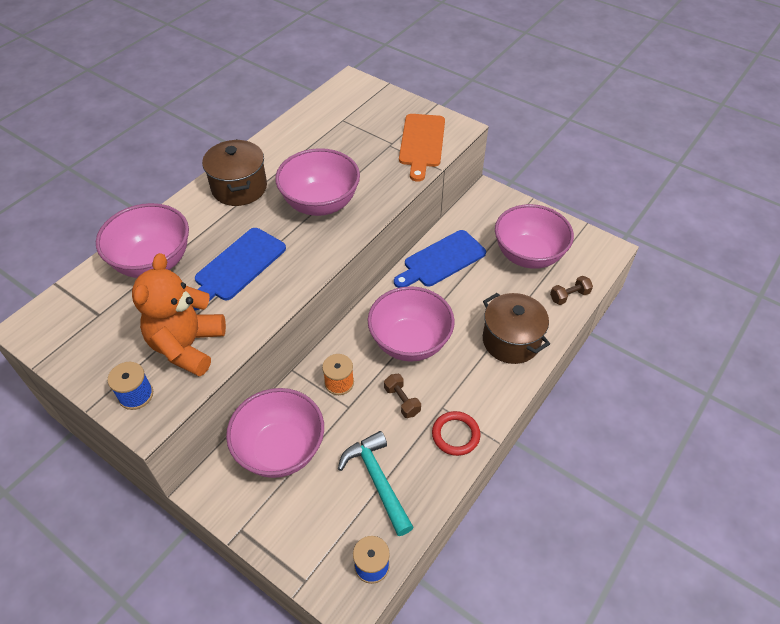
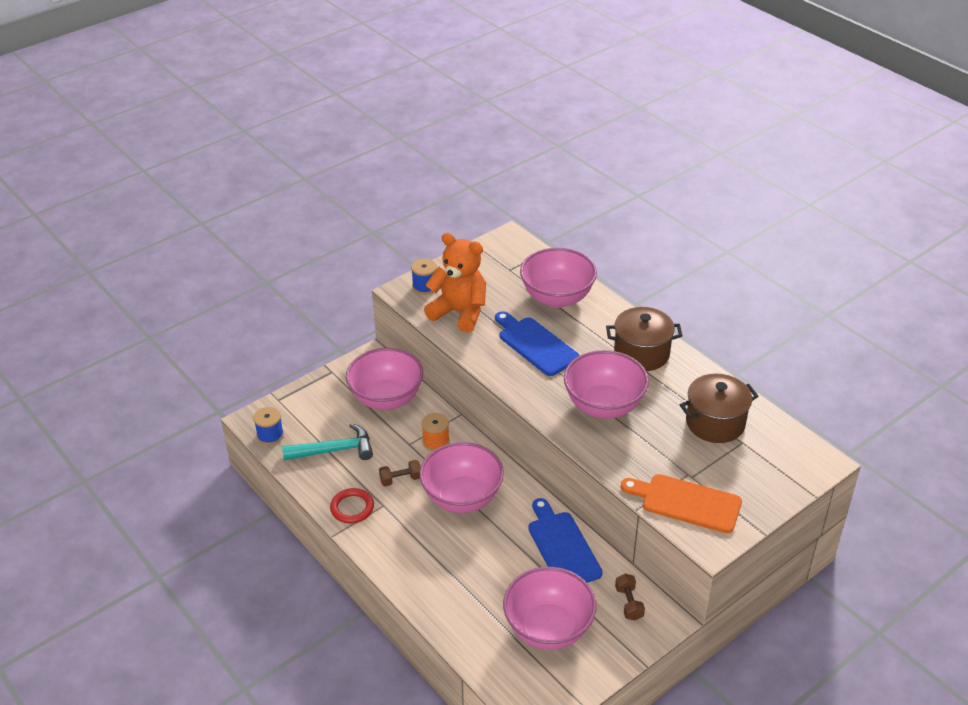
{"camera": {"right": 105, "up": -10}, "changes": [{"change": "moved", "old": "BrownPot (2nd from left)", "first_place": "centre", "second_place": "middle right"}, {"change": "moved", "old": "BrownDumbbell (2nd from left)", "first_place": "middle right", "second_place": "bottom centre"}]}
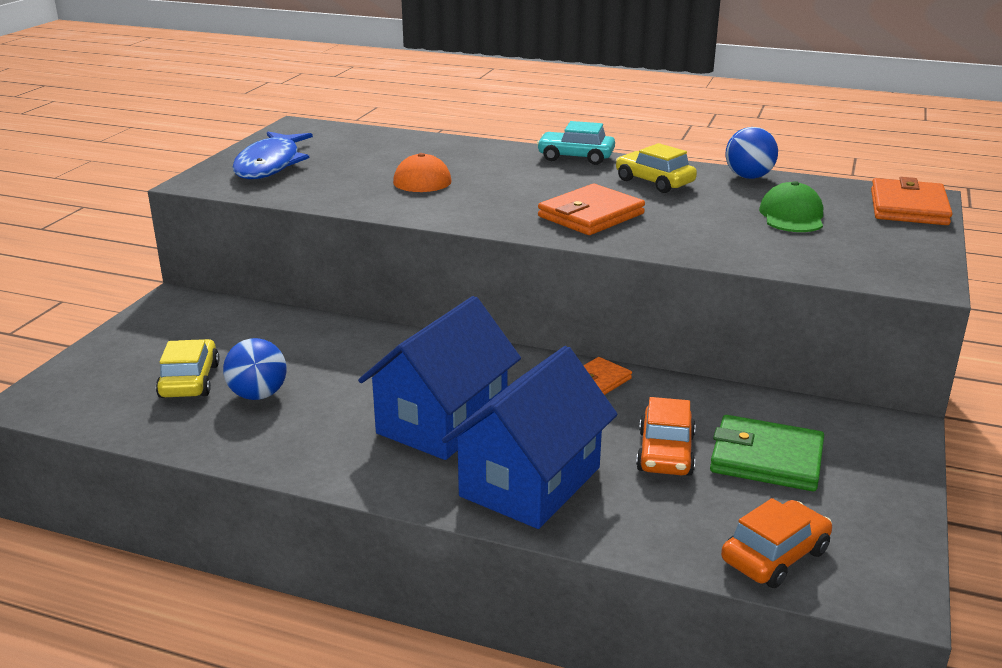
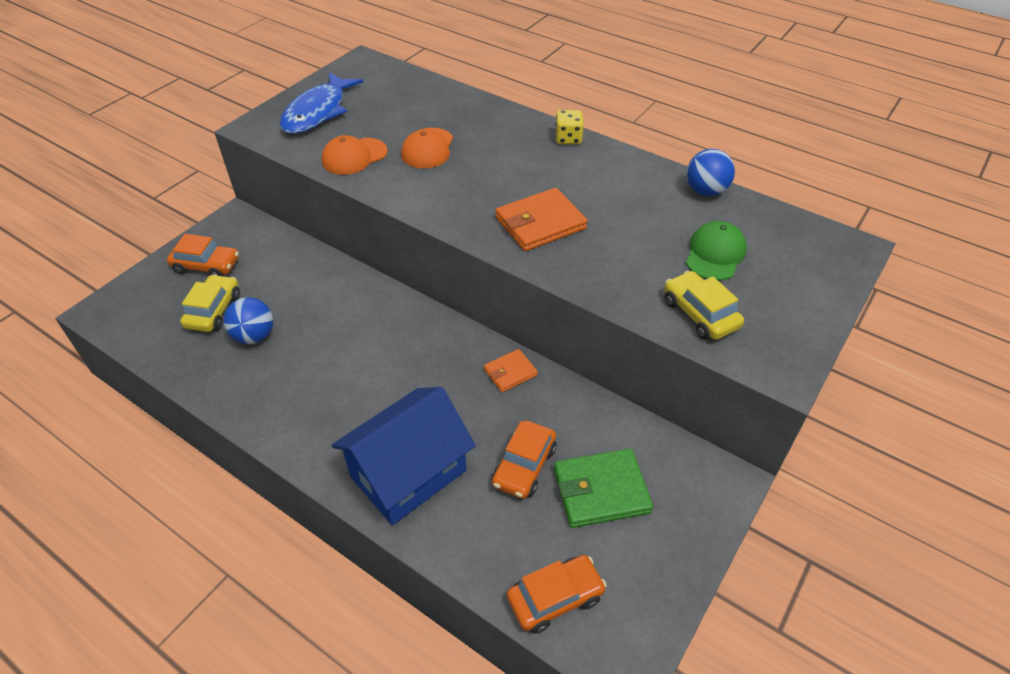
{"camera": {"right": 15, "up": 20}, "changes": [{"change": "removed", "old": "BlueHouse (1st from left)", "first_place": "centre"}, {"change": "replaced", "old": "TurquoiseCar", "new": "YellowDice", "first_place": "top centre", "second_place": "top centre"}, {"change": "moved", "old": "YellowCar (2nd from left)", "first_place": "top centre", "second_place": "middle right"}, {"change": "turned", "old": "GreenWallet", "first_place": "bottom right", "second_place": "bottom centre", "degrees": -45}, {"change": "removed", "old": "OrangeWallet (3rd from left)", "first_place": "top right"}, {"change": "added", "new": "OrangeCar (1st from left)", "second_place": "middle left"}, {"change": "added", "new": "OrangeCap (1st from left)", "second_place": "top centre"}]}
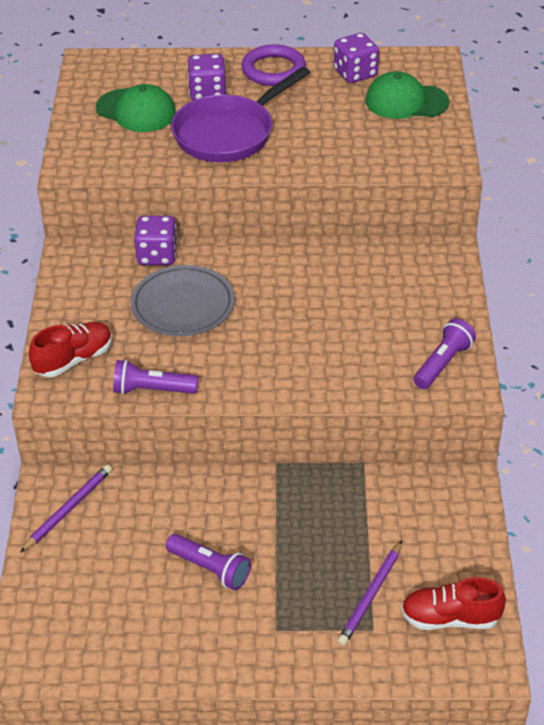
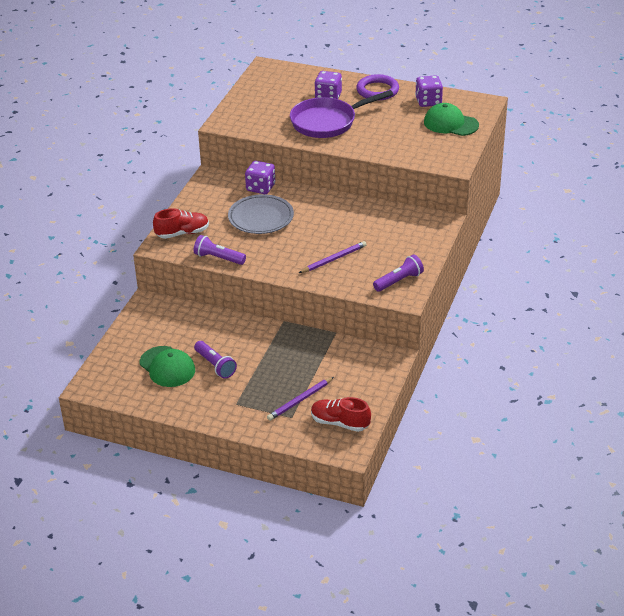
{"camera": {"right": 20, "up": -5}, "changes": [{"change": "moved", "old": "PurplePencil (1st from left in the first image)", "new": "PurplePencil (2nd from left)", "first_place": "bottom left", "second_place": "centre"}, {"change": "moved", "old": "GreenCap (1st from left)", "first_place": "top left", "second_place": "middle left"}]}
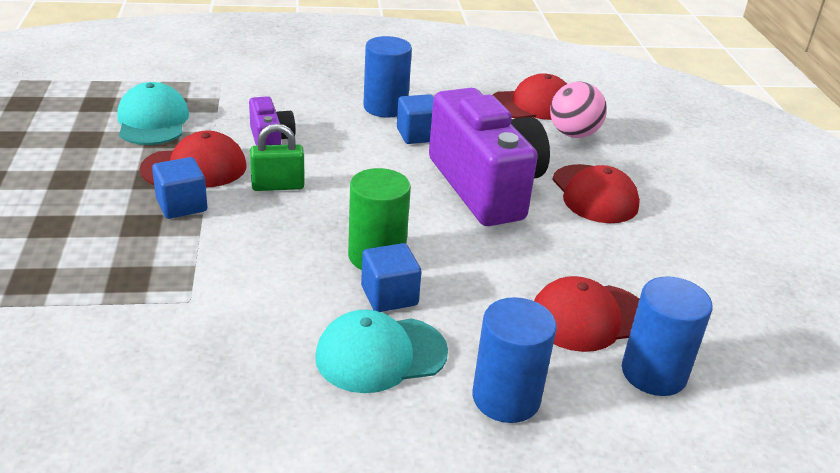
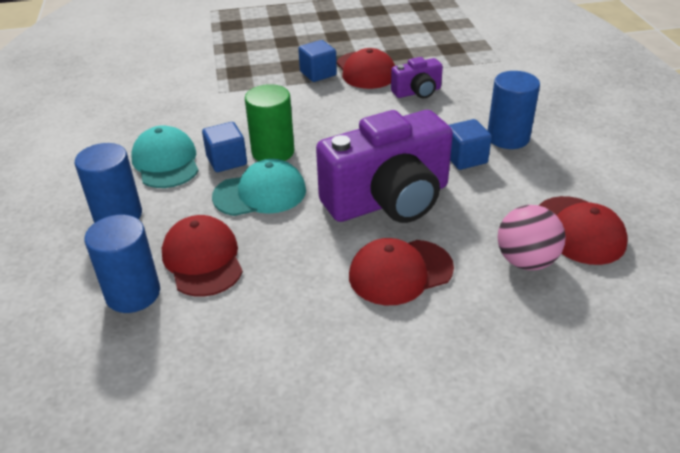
{"camera": {"right": 90, "up": 5}, "changes": [{"change": "moved", "old": "TurquoiseCap (1st from left in the first image)", "new": "TurquoiseCap (2nd from left)", "first_place": "top left", "second_place": "centre"}, {"change": "removed", "old": "GreenPadlock", "first_place": "top left"}]}
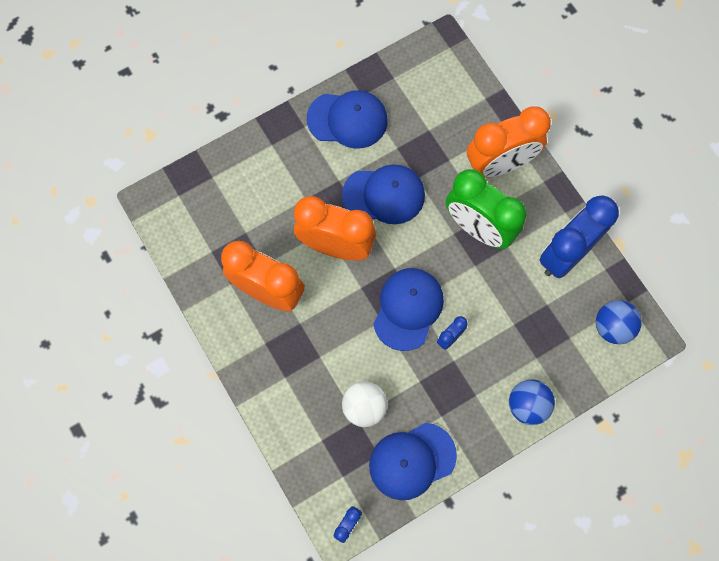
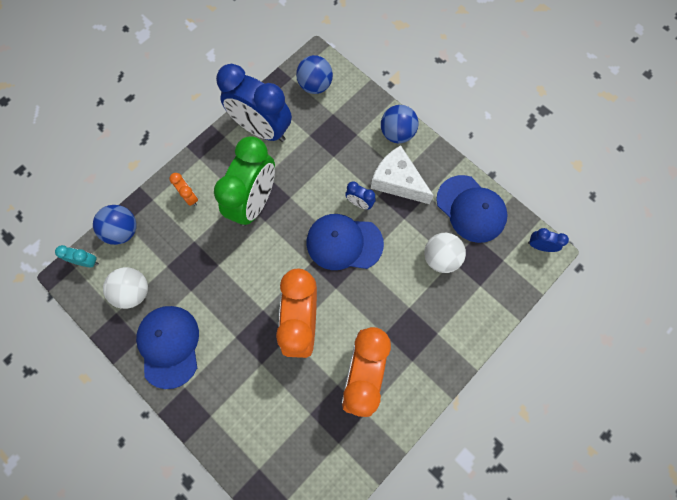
{"camera": {"right": -105, "up": 0}, "changes": [{"change": "removed", "old": "BlueCap (2nd from left)", "first_place": "centre"}, {"change": "resized", "old": "OrangeClock (3rd from left in the first image)", "first_place": "top right", "second_place": "middle left", "factor": 0.42}, {"change": "added", "new": "TurquoiseClock", "second_place": "middle left"}, {"change": "added", "new": "BlueBall (1st from left)", "second_place": "middle left"}, {"change": "added", "new": "WhiteBall (1st from left)", "second_place": "middle left"}, {"change": "added", "new": "WhiteCheese", "second_place": "centre"}]}
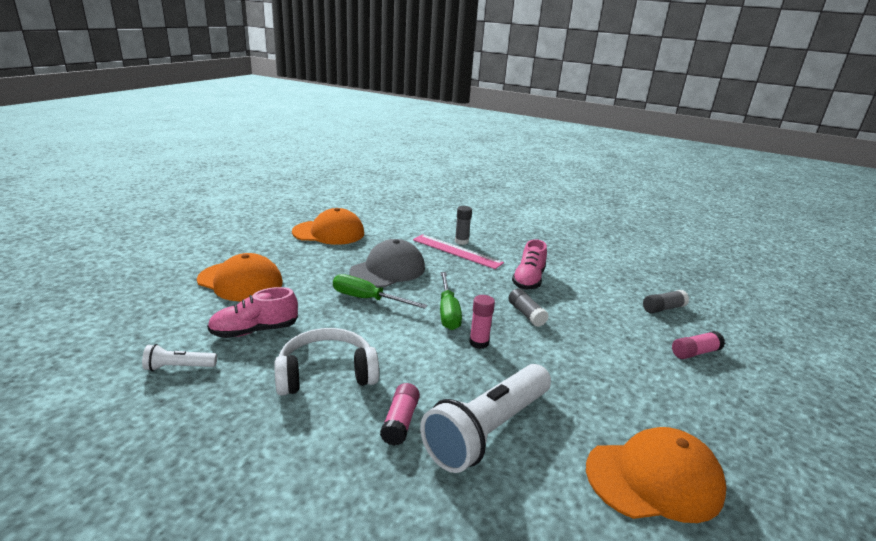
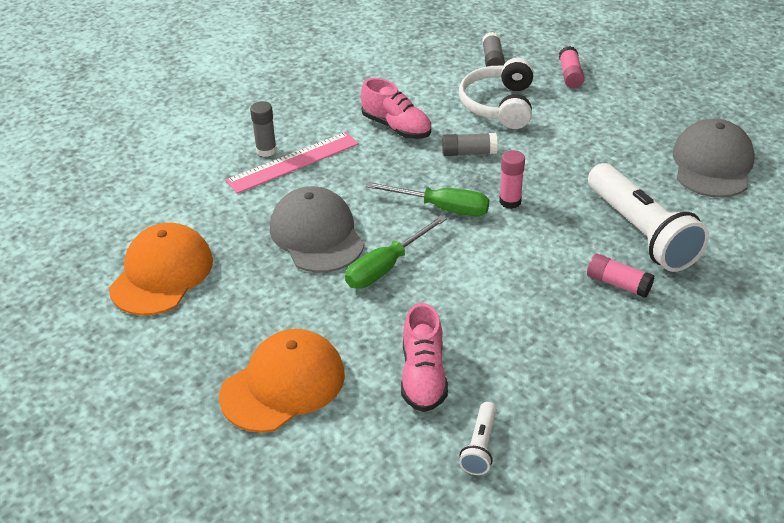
{"camera": {"right": -65, "up": 15}, "changes": [{"change": "moved", "old": "WhiteHeadphones", "first_place": "bottom centre", "second_place": "top centre"}, {"change": "recoloured", "old": "OrangeCap (3rd from left)", "new": "GreyCap (2nd from left)", "first_place": "bottom right", "second_place": "top right"}]}
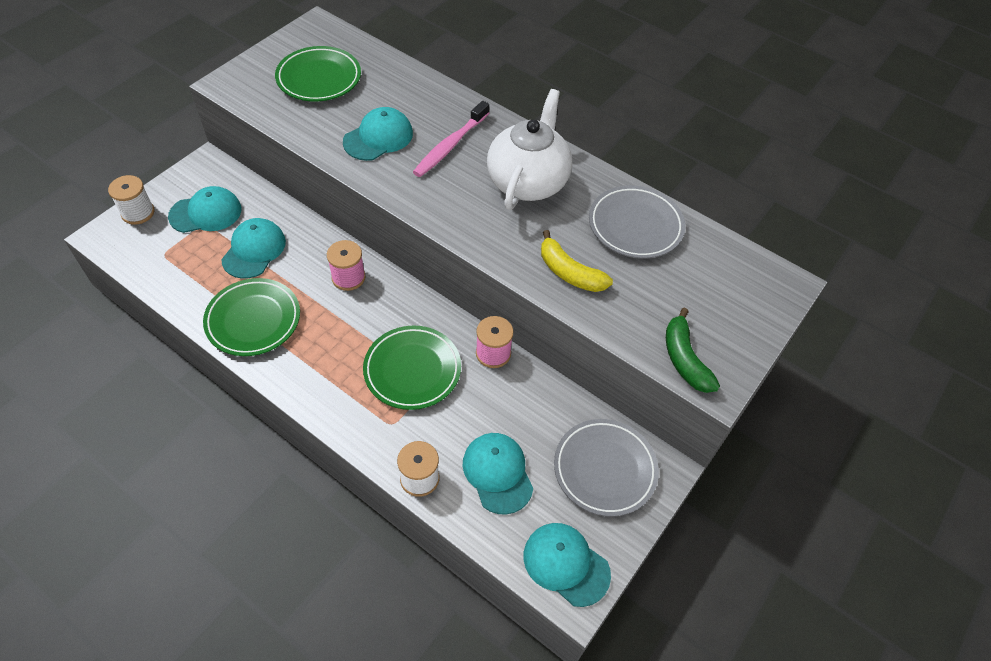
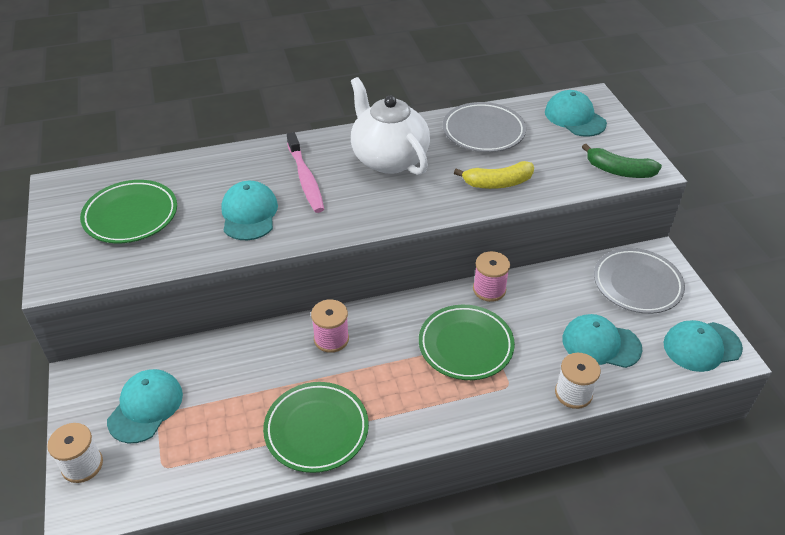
{"camera": {"right": -50, "up": -10}, "changes": [{"change": "moved", "old": "TurquoiseCap (2nd from left in the first image)", "new": "TurquoiseCap (3rd from left)", "first_place": "middle left", "second_place": "top right"}]}
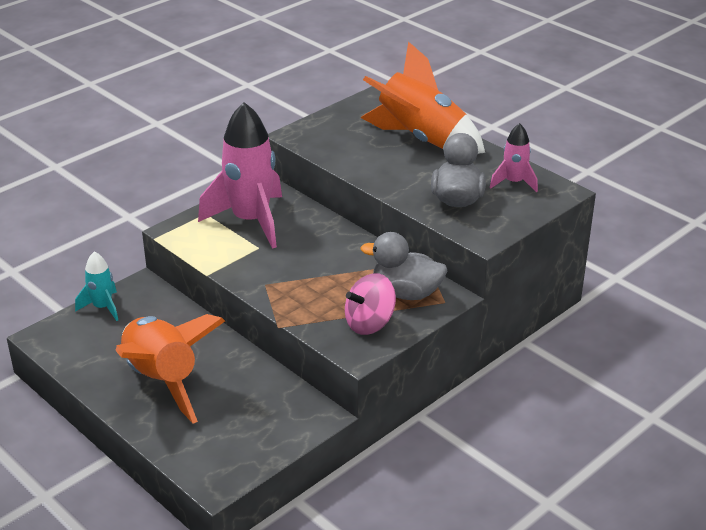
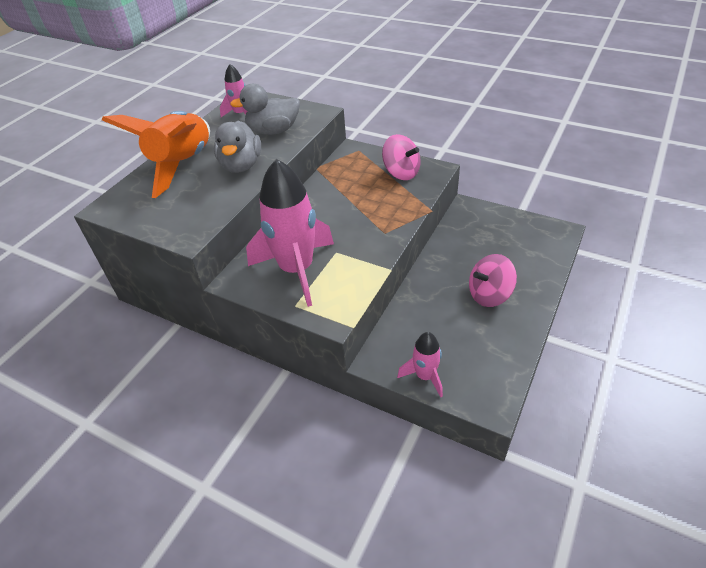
{"camera": {"right": -105, "up": 10}, "changes": [{"change": "recoloured", "old": "TurquoiseRocket", "new": "PinkRocket (3rd from left)", "first_place": "middle left", "second_place": "centre"}, {"change": "replaced", "old": "OrangeRocket (1st from left)", "new": "PinkSpinningTop (2nd from left)", "first_place": "bottom left", "second_place": "middle right"}, {"change": "moved", "old": "GreyDuck (1st from left)", "first_place": "centre", "second_place": "top centre"}]}
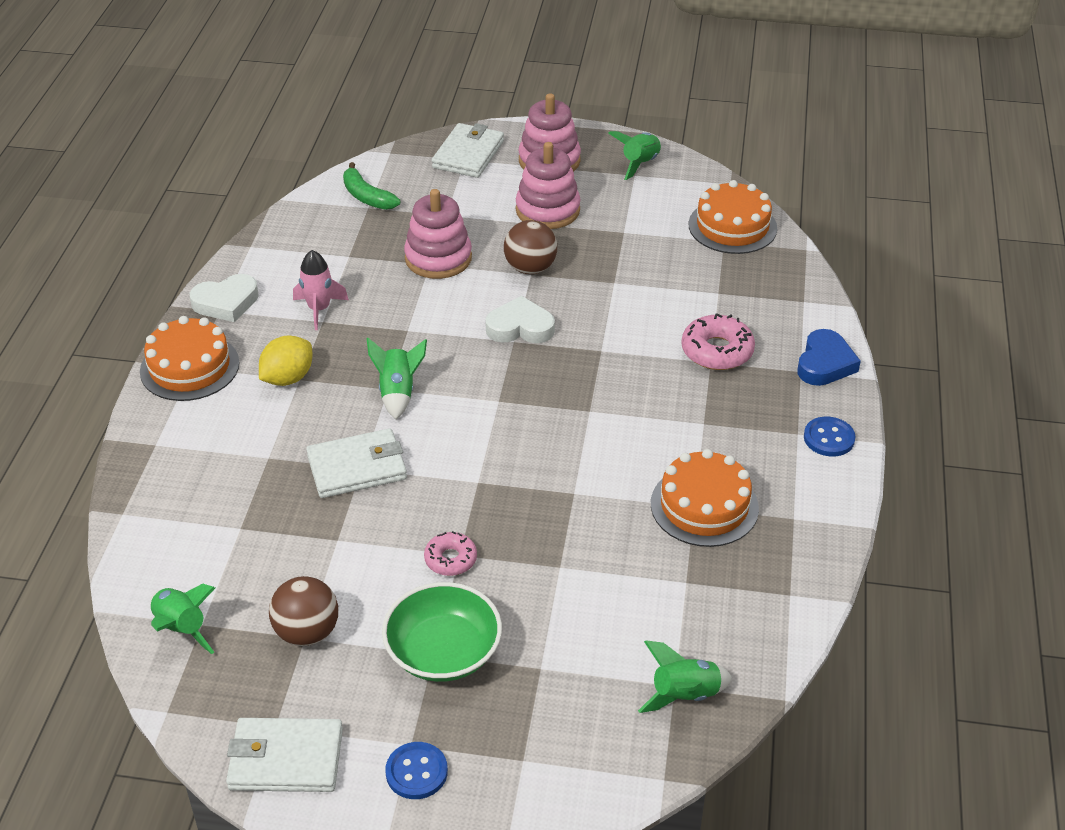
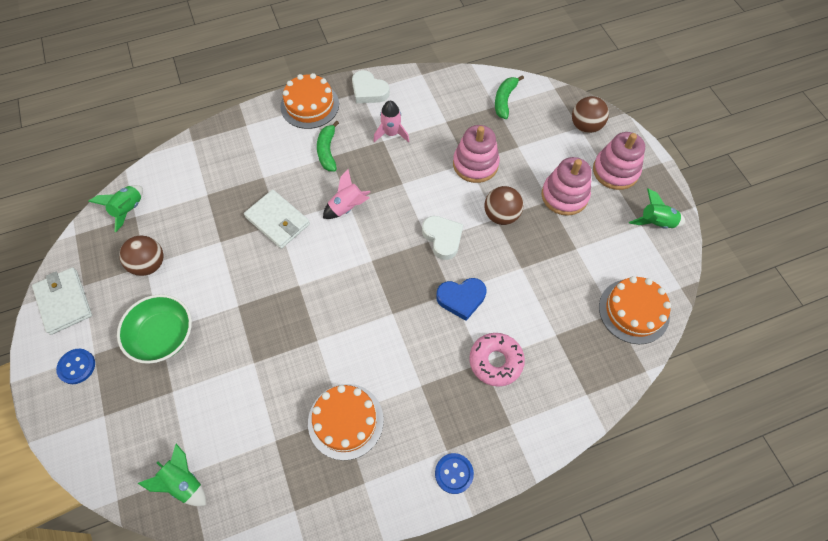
{"camera": {"right": 60, "up": 20}, "changes": [{"change": "replaced", "old": "YellowLemon", "new": "GreenBanana (1st from left)", "first_place": "middle left", "second_place": "top centre"}, {"change": "recoloured", "old": "GreenRocket (2nd from left)", "new": "PinkRocket (1st from left)", "first_place": "centre", "second_place": "centre"}, {"change": "removed", "old": "PinkDonut (1st from left)", "first_place": "centre"}, {"change": "replaced", "old": "WhiteWallet (3rd from left)", "new": "BrownBall (3rd from left)", "first_place": "top centre", "second_place": "top right"}, {"change": "moved", "old": "BlueHeart", "first_place": "middle right", "second_place": "centre"}]}
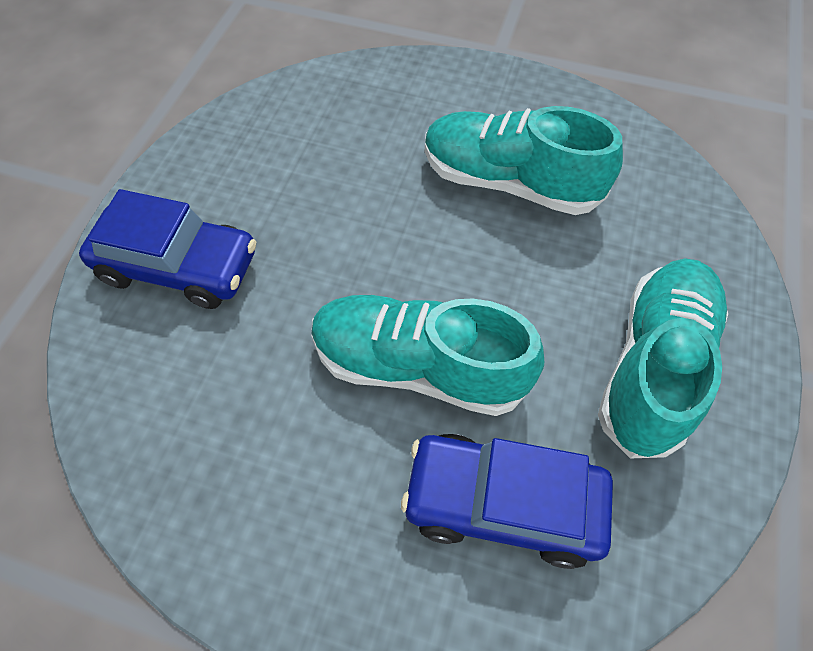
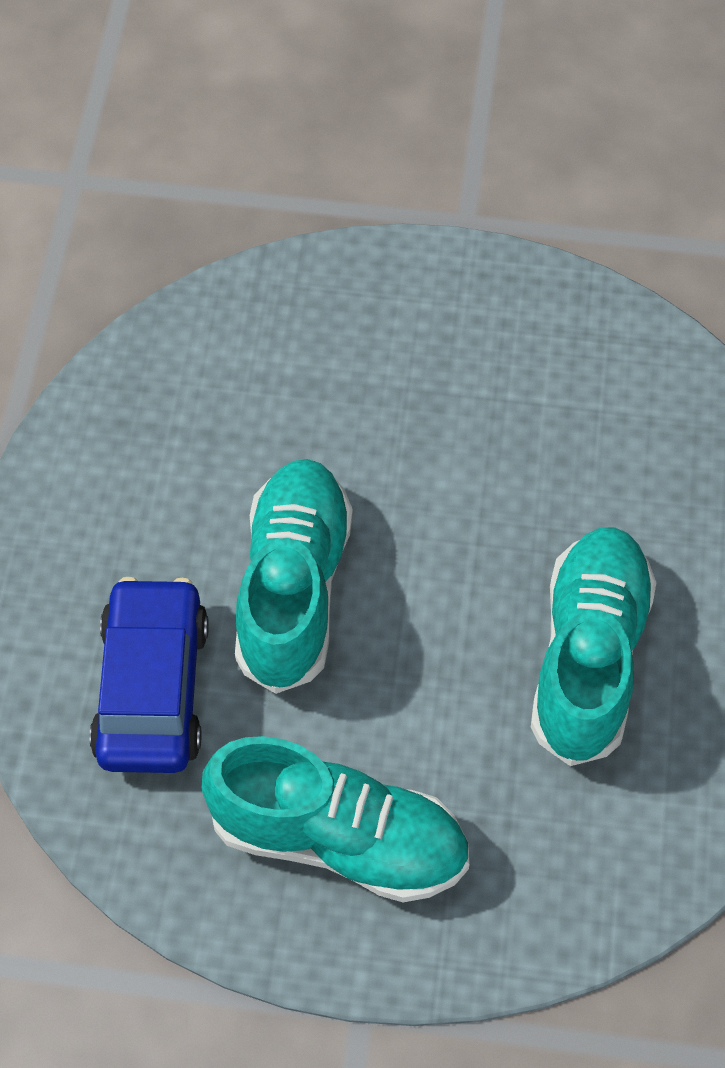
{"camera": {"right": 80, "up": 0}, "changes": [{"change": "removed", "old": "BlueCar (1st from left)", "first_place": "middle left"}]}
